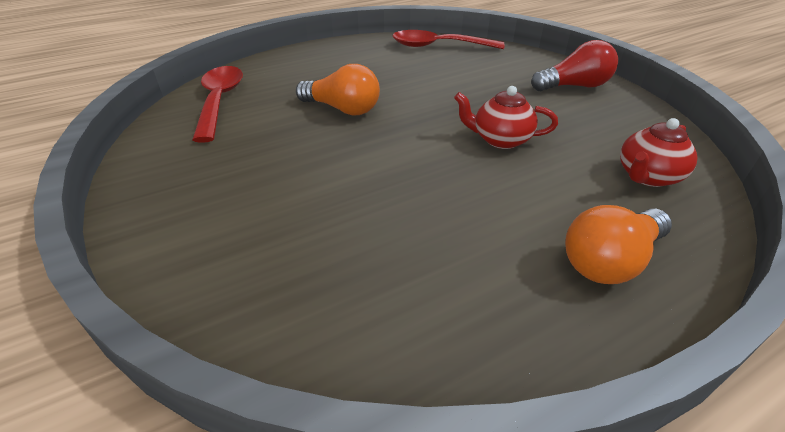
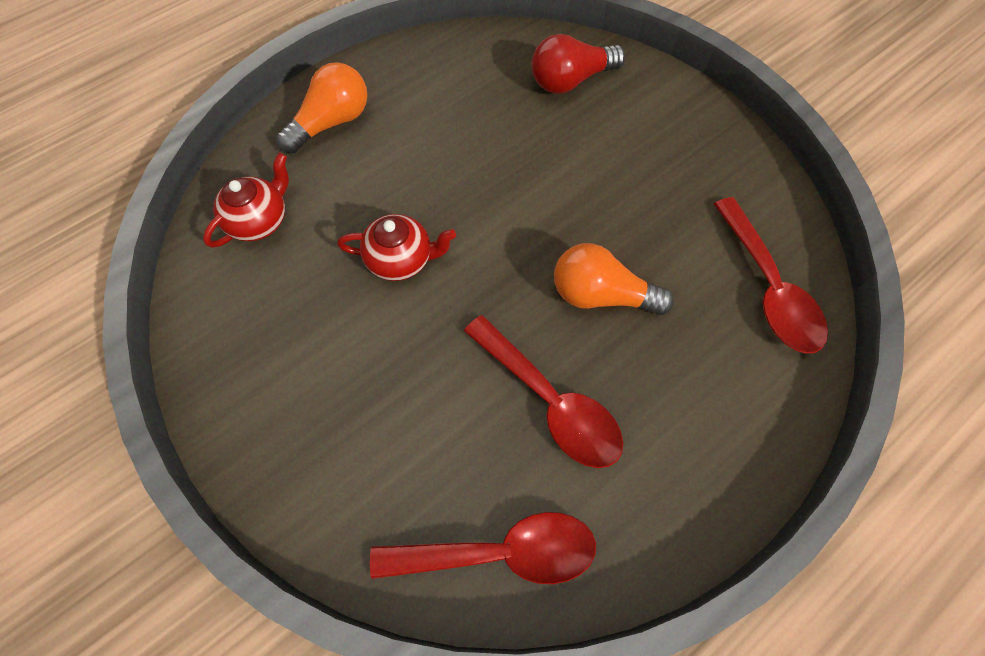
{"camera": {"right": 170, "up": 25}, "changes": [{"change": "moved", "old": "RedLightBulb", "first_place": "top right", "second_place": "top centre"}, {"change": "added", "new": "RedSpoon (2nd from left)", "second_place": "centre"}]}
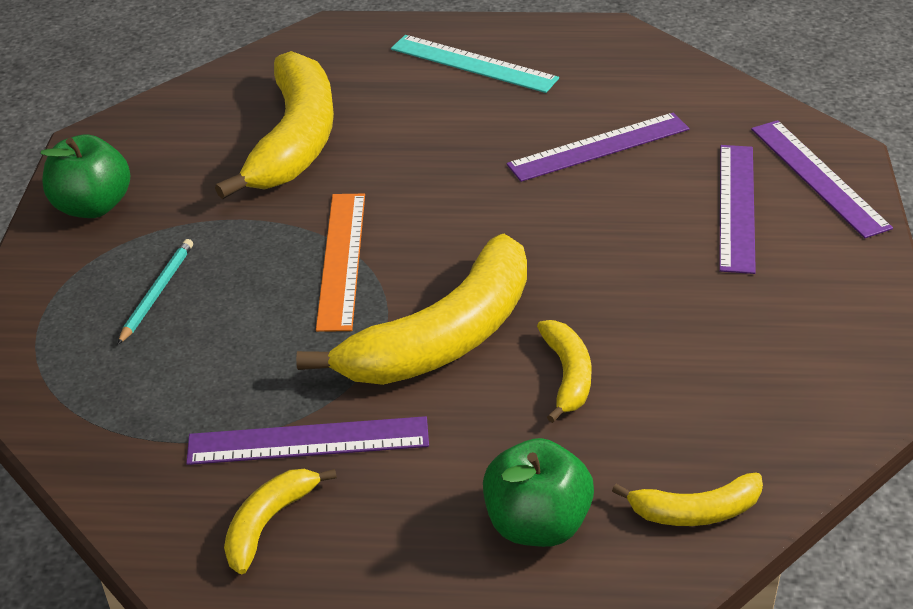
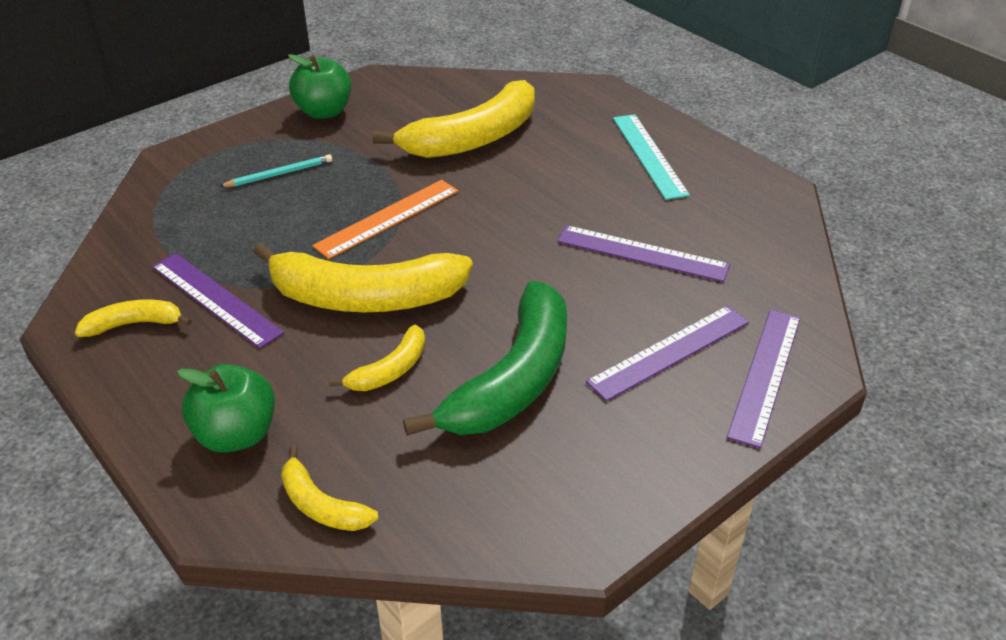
{"camera": {"right": 45, "up": 0}, "changes": [{"change": "added", "new": "GreenBanana", "second_place": "centre"}]}
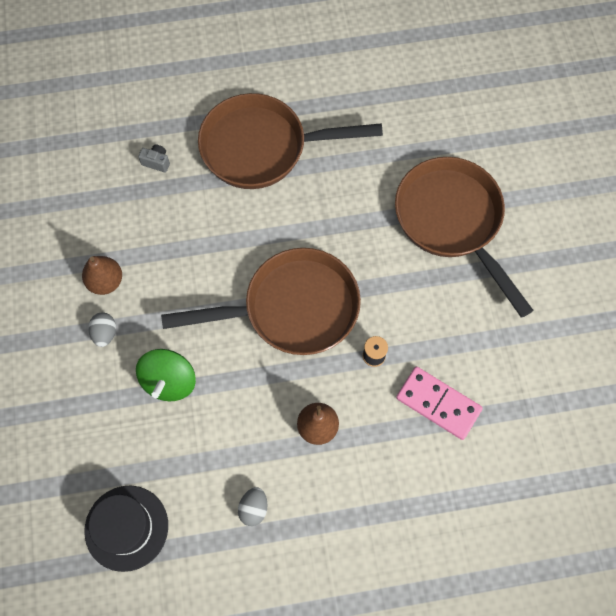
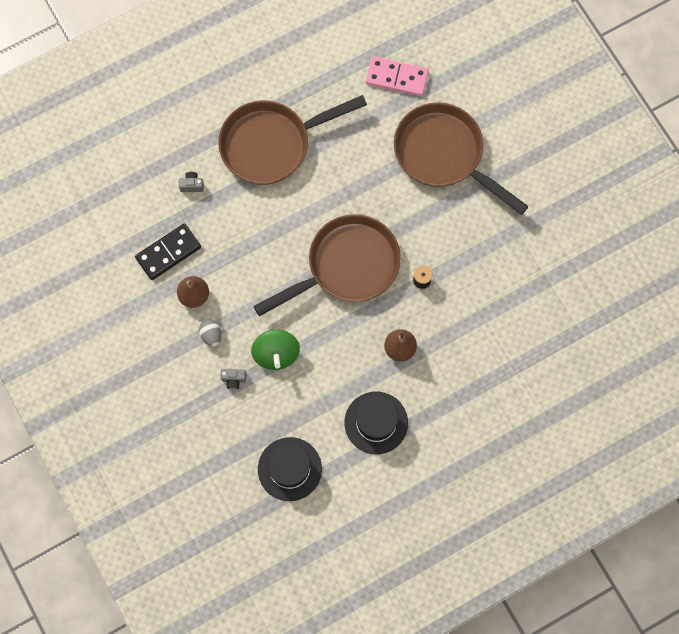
{"camera": {"right": -20, "up": 5}, "changes": [{"change": "replaced", "old": "GreyEgg (2nd from left)", "new": "BlackHat (2nd from left)", "first_place": "bottom centre", "second_place": "bottom centre"}, {"change": "moved", "old": "PinkDomino", "first_place": "middle right", "second_place": "top centre"}, {"change": "added", "new": "BlackDomino", "second_place": "middle left"}, {"change": "added", "new": "GreyCamera (2nd from left)", "second_place": "centre"}]}
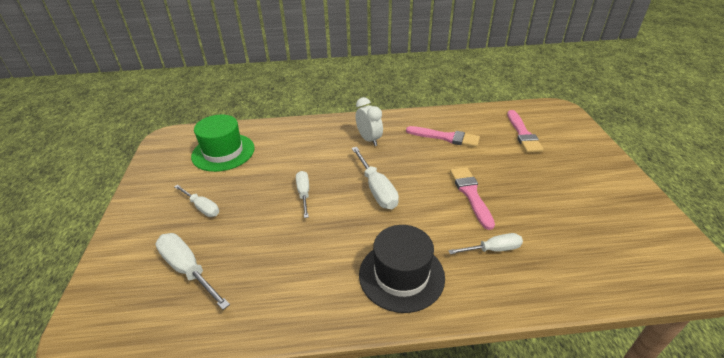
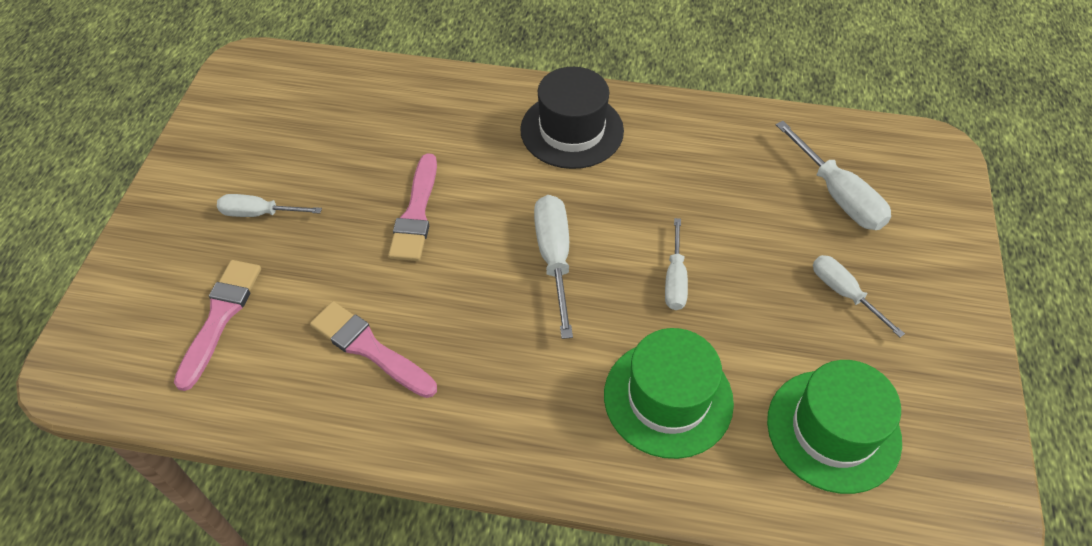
{"camera": {"right": -165, "up": 15}, "changes": [{"change": "removed", "old": "WhiteClock", "first_place": "centre"}, {"change": "moved", "old": "WhiteScrewdriver (5th from left in the first image)", "new": "WhiteScrewdriver (1st from left)", "first_place": "bottom right", "second_place": "middle left"}, {"change": "added", "new": "GreenHat (1st from left)", "second_place": "bottom centre"}]}
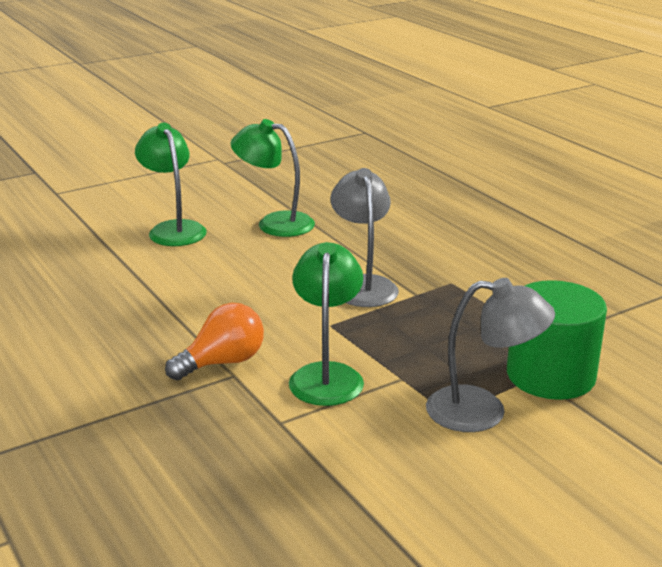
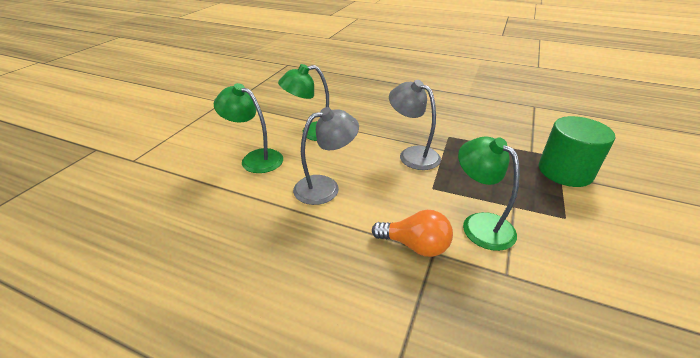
{"camera": {"right": -35, "up": 10}, "changes": [{"change": "turned", "old": "OrangeLightBulb", "first_place": "middle left", "second_place": "centre", "degrees": 90}, {"change": "moved", "old": "GreyLamp (2nd from left in the first image)", "new": "GreyLamp (1st from left)", "first_place": "middle right", "second_place": "centre"}]}
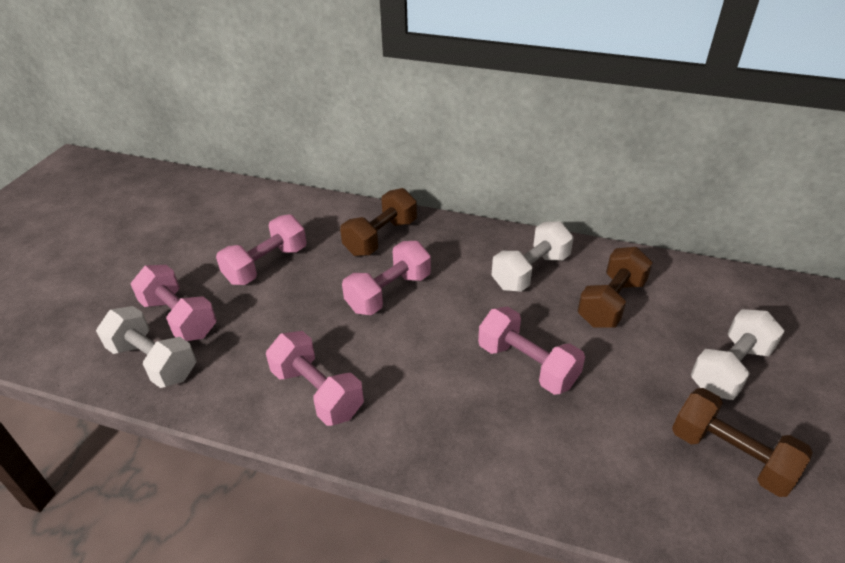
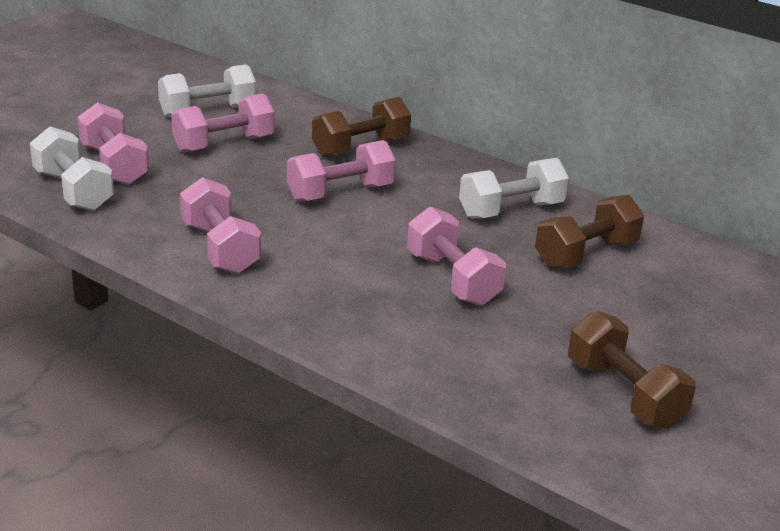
{"camera": {"right": 15, "up": -10}, "changes": [{"change": "moved", "old": "WhiteDumbbell (3rd from left in the first image)", "new": "WhiteDumbbell (2nd from left)", "first_place": "middle right", "second_place": "top left"}]}
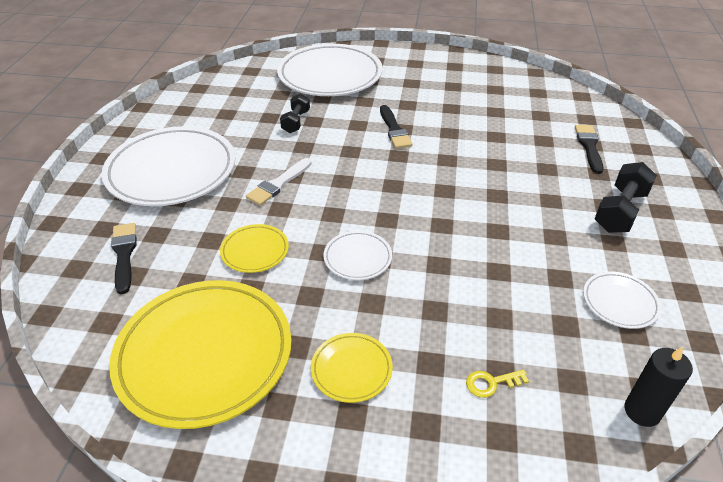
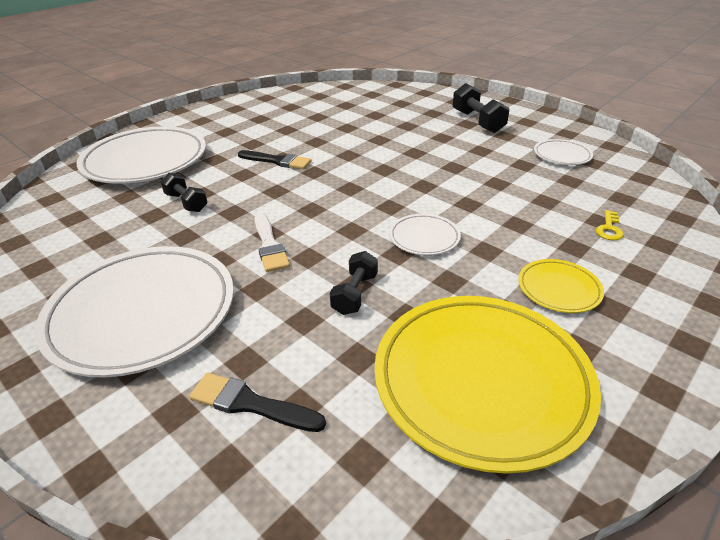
{"camera": {"right": -55, "up": -5}, "changes": [{"change": "replaced", "old": "YellowPlate (2nd from left)", "new": "BlackDumbbell (2nd from left)", "first_place": "centre", "second_place": "centre"}, {"change": "removed", "old": "BlackBrush (3rd from left)", "first_place": "top right"}, {"change": "removed", "old": "BlackCandle", "first_place": "bottom right"}]}
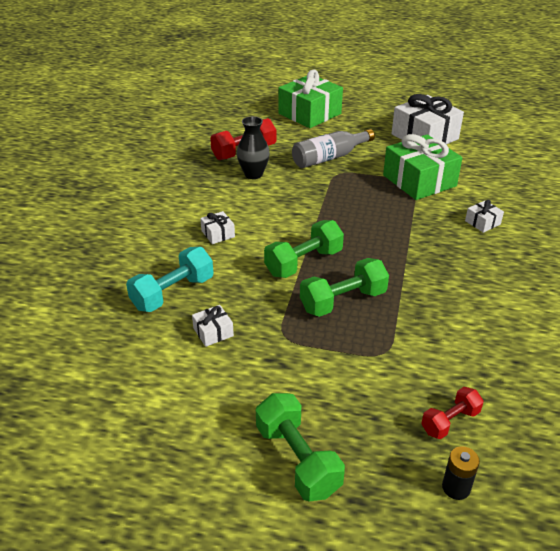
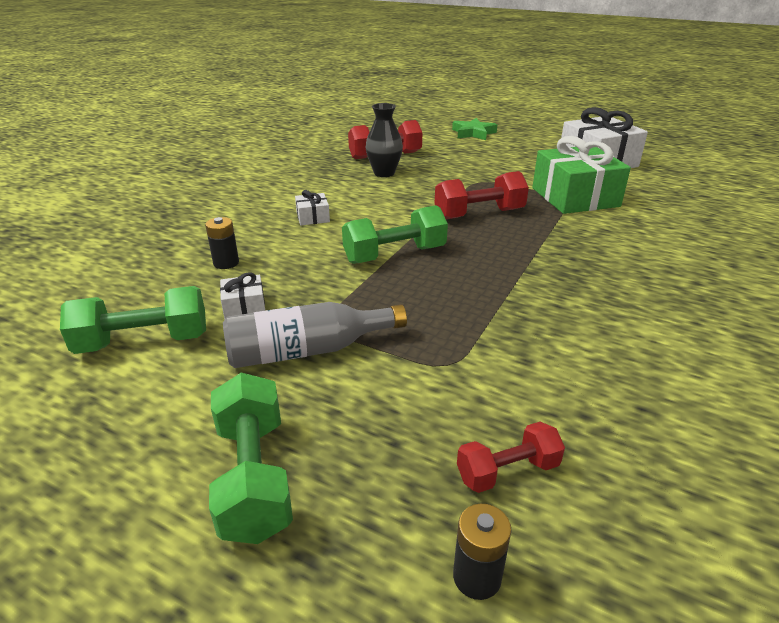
{"camera": {"right": 15, "up": -5}, "changes": [{"change": "replaced", "old": "TurquoiseDumbbell", "new": "BlackBattery (1st from left)", "first_place": "middle left", "second_place": "middle left"}, {"change": "replaced", "old": "GreenGift (1st from left)", "new": "GreenStar", "first_place": "top centre", "second_place": "top centre"}, {"change": "moved", "old": "GreyBottle", "first_place": "top centre", "second_place": "centre"}, {"change": "moved", "old": "GreenDumbbell (3rd from left in the first image)", "new": "GreenDumbbell (1st from left)", "first_place": "centre", "second_place": "middle left"}, {"change": "removed", "old": "WhiteGift (4th from left)", "first_place": "middle right"}, {"change": "added", "new": "RedDumbbell (2nd from left)", "second_place": "top centre"}]}
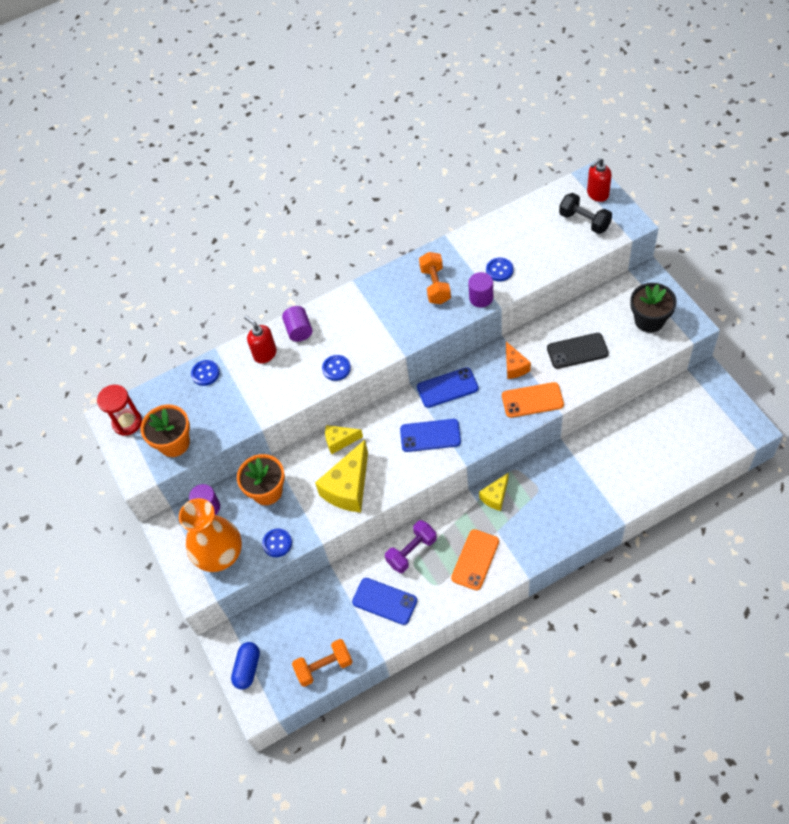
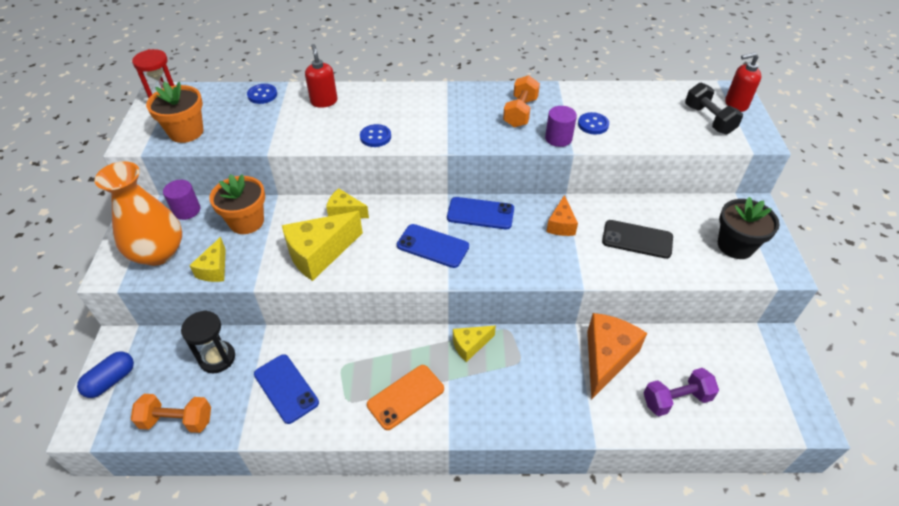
{"camera": {"right": 20, "up": -10}, "changes": [{"change": "replaced", "old": "BlueButton (2nd from left)", "new": "YellowCheese (1st from left)", "first_place": "centre", "second_place": "middle left"}, {"change": "removed", "old": "PurpleCylinder (2nd from left)", "first_place": "centre"}, {"change": "moved", "old": "PurpleDumbbell", "first_place": "centre", "second_place": "bottom right"}, {"change": "removed", "old": "OrangePhone (2nd from left)", "first_place": "middle right"}, {"change": "added", "new": "BlackHourglass", "second_place": "bottom left"}, {"change": "added", "new": "OrangeCheese (2nd from left)", "second_place": "bottom right"}]}
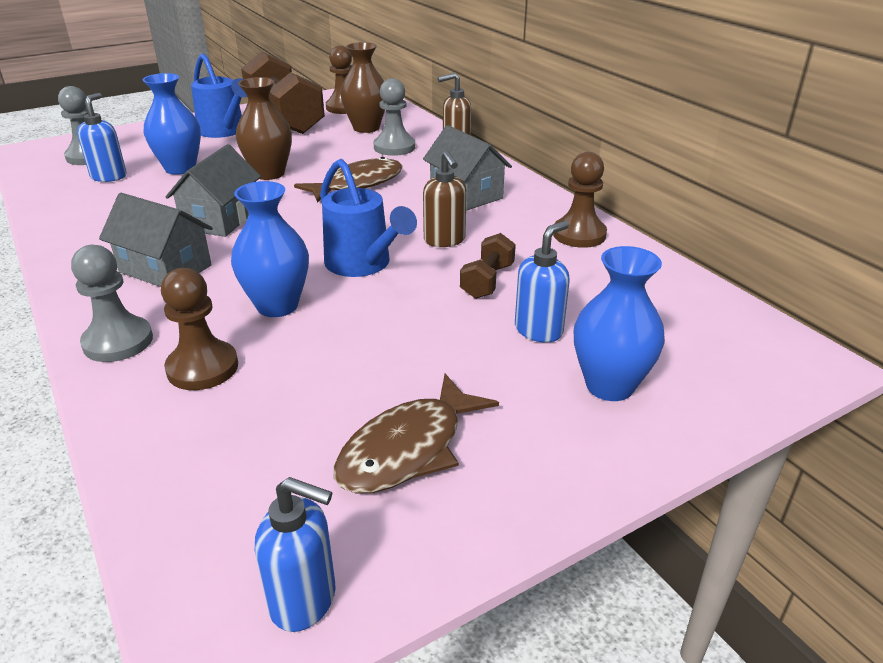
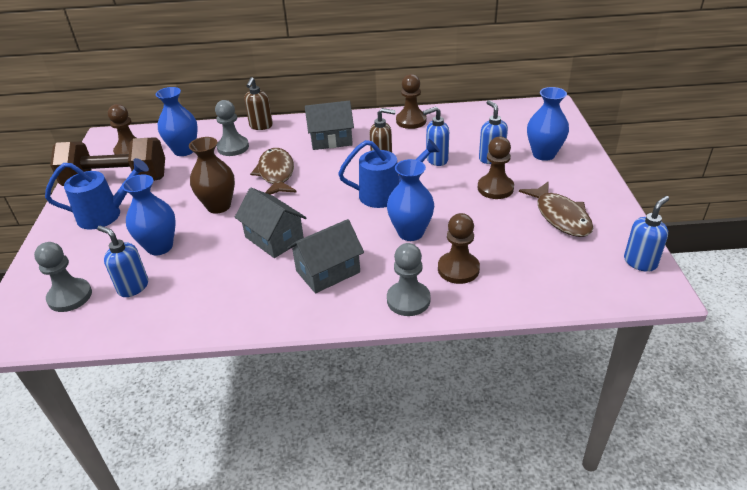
{"camera": {"right": -60, "up": 5}, "changes": [{"change": "recoloured", "old": "BrownVase (2nd from left)", "new": "BlueVase (2nd from left)", "first_place": "top centre", "second_place": "top left"}, {"change": "replaced", "old": "BrownDumbbell (2nd from left)", "new": "BlueSoapDispenser (2nd from left)", "first_place": "centre", "second_place": "top centre"}, {"change": "added", "new": "BrownPawn (4th from left)", "second_place": "centre"}]}
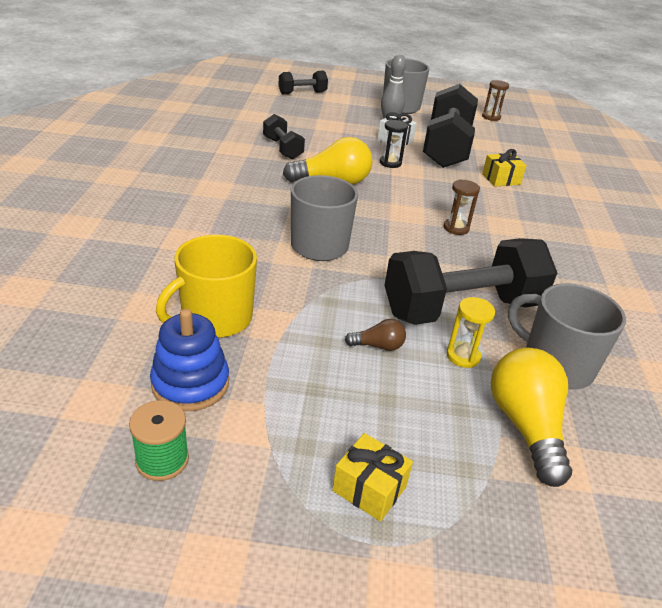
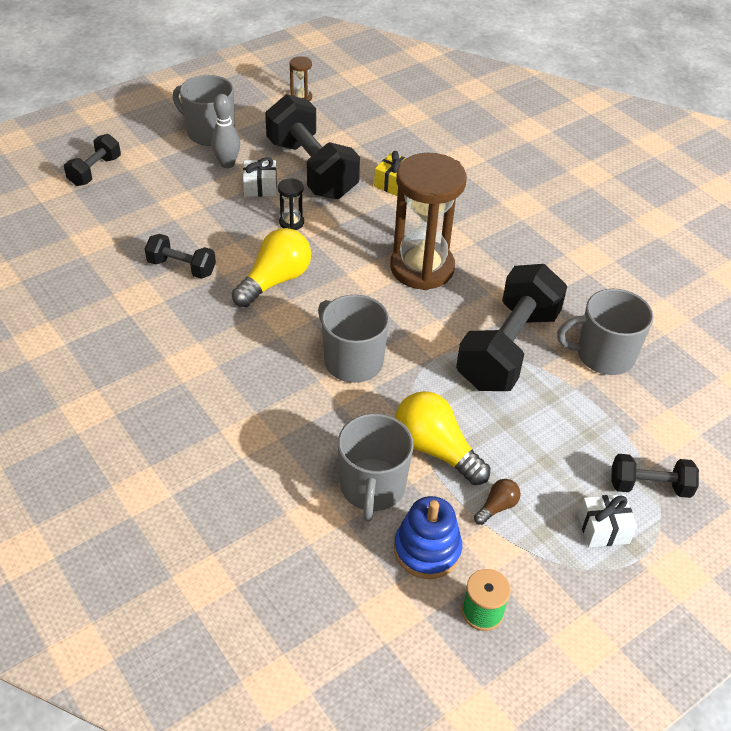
{"camera": {"right": -40, "up": 10}, "changes": [{"change": "recoloured", "old": "YellowMug", "new": "GreyMug (3rd from left)", "first_place": "middle left", "second_place": "centre"}, {"change": "recoloured", "old": "YellowGift (1st from left)", "new": "WhiteGift (2nd from left)", "first_place": "bottom centre", "second_place": "bottom right"}, {"change": "moved", "old": "BrownLightBulb", "first_place": "centre", "second_place": "bottom right"}, {"change": "resized", "old": "BrownHourglass (1st from left in the first image)", "first_place": "middle right", "second_place": "top centre", "factor": 2.46}, {"change": "removed", "old": "YellowHourglass", "first_place": "middle right"}, {"change": "moved", "old": "YellowLightBulb (2nd from left)", "first_place": "bottom right", "second_place": "centre"}, {"change": "added", "new": "BlackDumbbell (5th from left)", "second_place": "middle right"}]}
